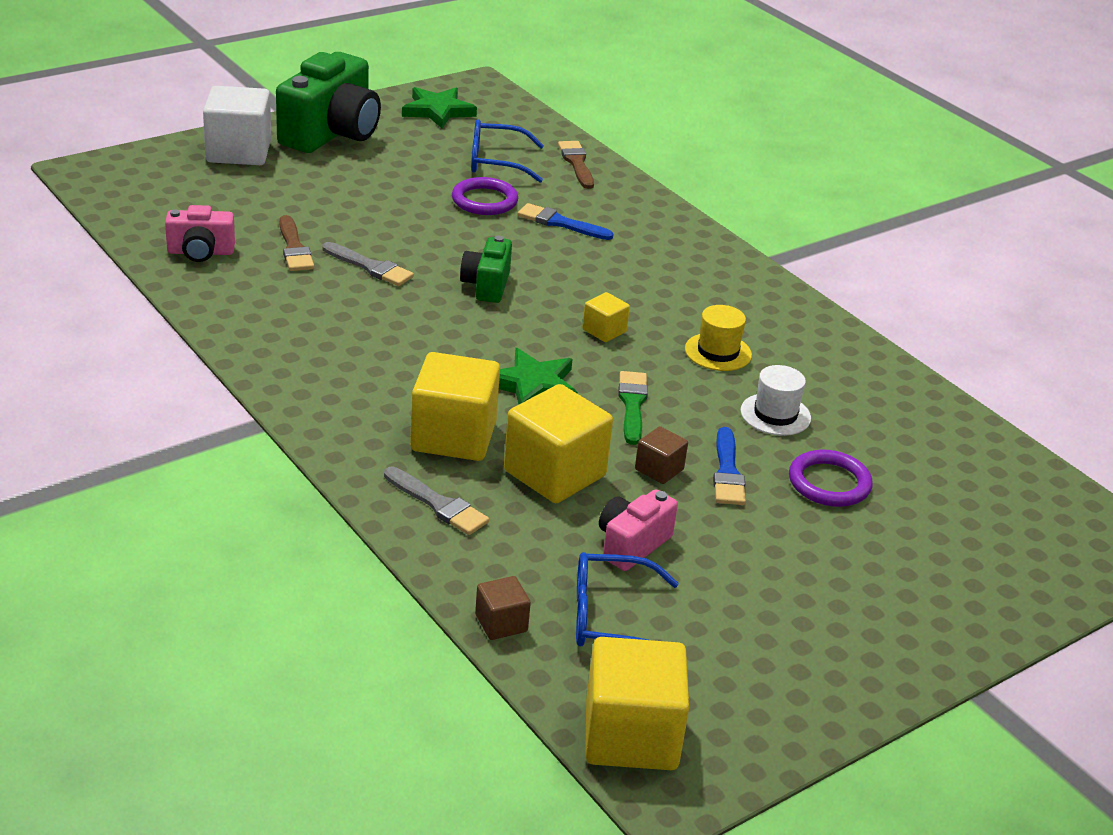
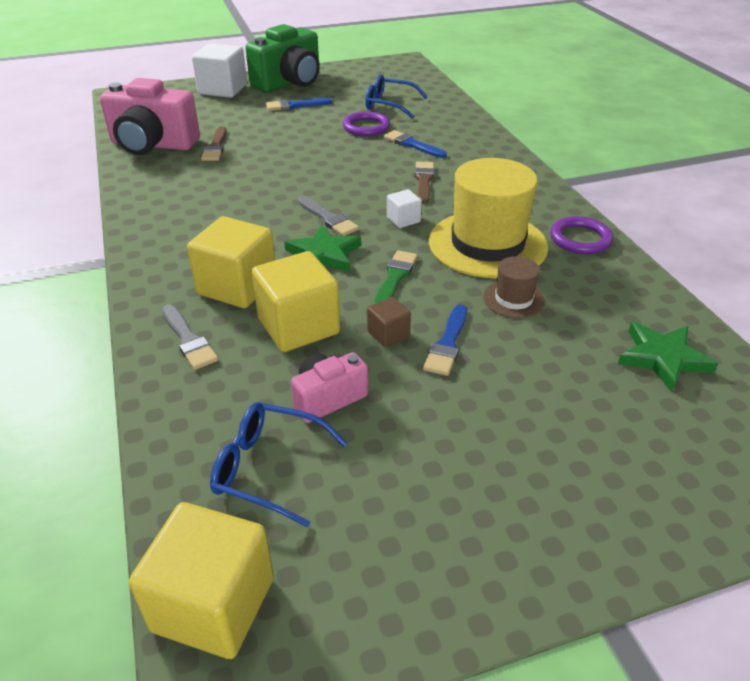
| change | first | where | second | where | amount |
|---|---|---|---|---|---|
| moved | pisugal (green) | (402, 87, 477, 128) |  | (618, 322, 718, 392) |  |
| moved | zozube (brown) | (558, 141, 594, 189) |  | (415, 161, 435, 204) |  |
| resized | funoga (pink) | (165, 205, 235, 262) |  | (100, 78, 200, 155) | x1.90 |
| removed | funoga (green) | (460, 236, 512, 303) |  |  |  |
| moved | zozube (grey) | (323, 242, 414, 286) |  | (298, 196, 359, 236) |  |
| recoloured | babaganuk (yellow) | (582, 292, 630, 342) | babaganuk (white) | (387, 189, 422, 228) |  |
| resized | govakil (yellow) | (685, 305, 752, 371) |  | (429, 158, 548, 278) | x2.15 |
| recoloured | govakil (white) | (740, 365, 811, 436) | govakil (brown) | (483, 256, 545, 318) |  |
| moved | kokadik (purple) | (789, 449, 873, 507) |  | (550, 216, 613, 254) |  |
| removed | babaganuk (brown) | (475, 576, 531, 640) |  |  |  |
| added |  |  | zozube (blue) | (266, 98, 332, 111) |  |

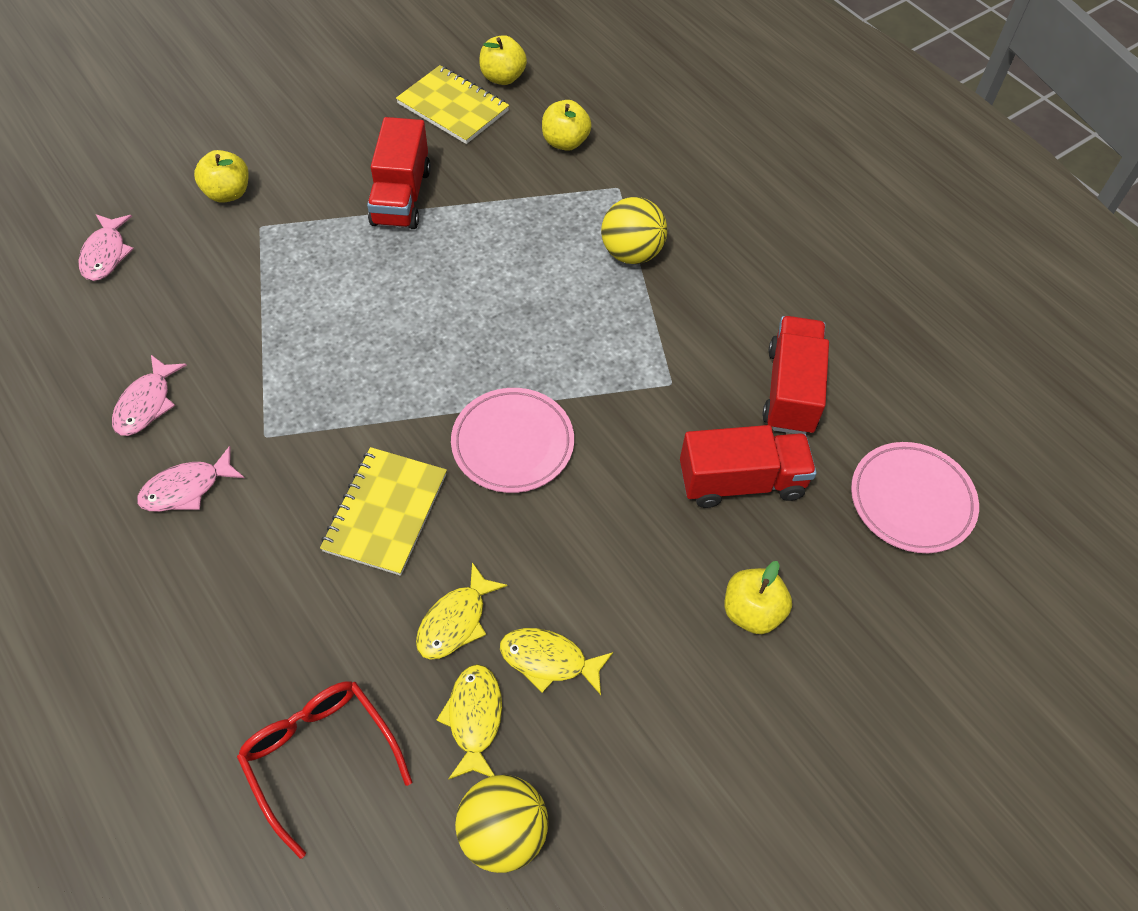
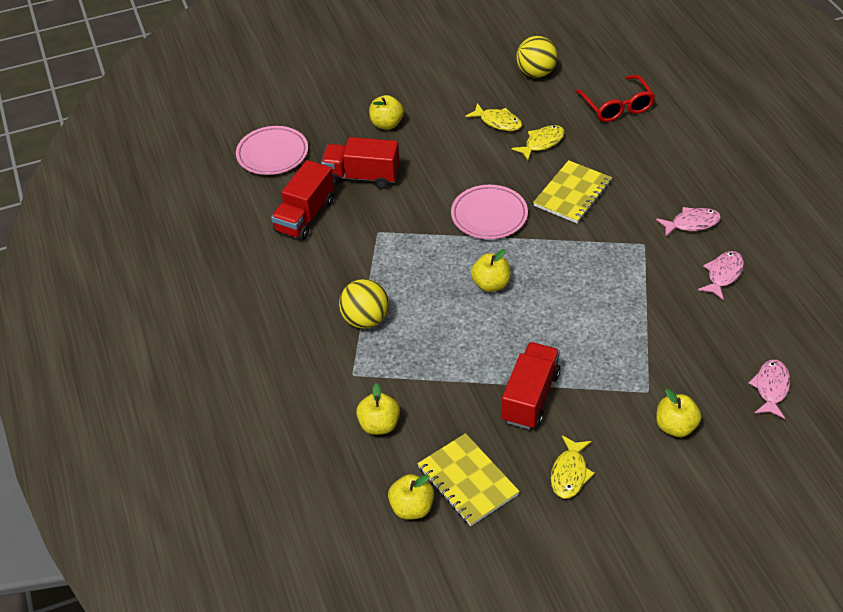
| change | first | where | second | where | amount |
|---|---|---|---|---|---|
| moved | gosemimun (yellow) | (437, 664, 502, 780) |  | (551, 435, 595, 499) |  |
| added |  |  | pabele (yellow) | (471, 249, 511, 292) |  |

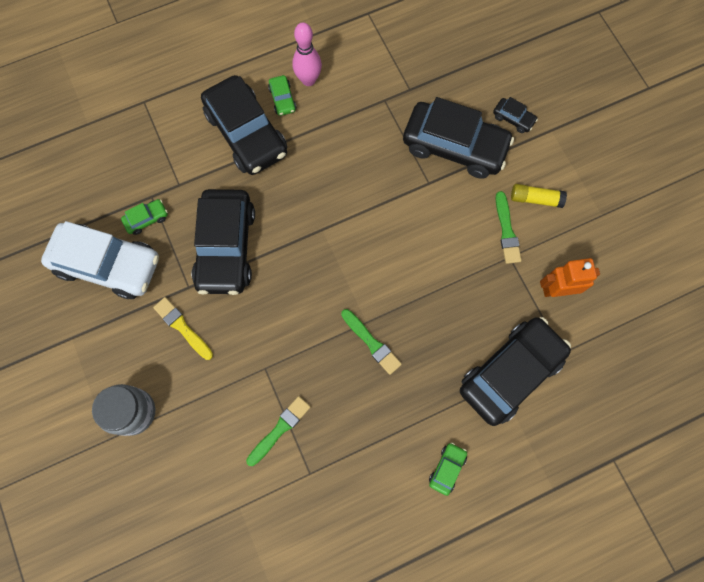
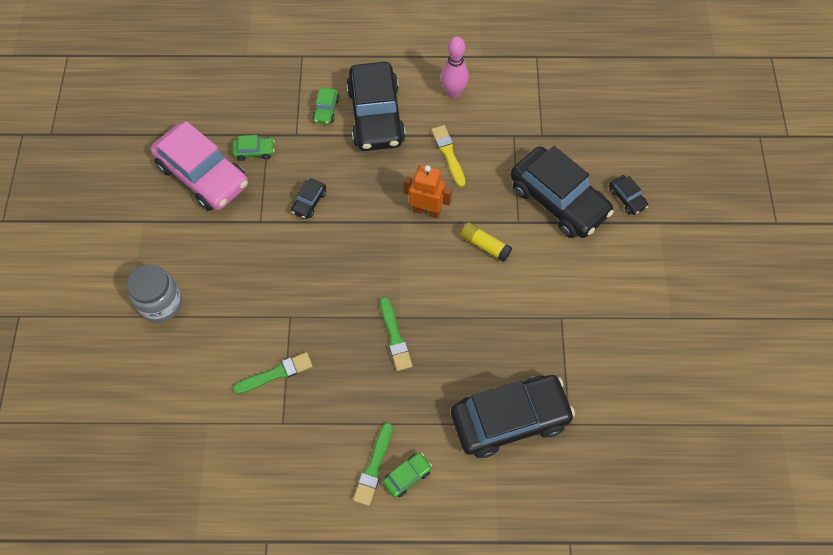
| change | first | where | second | where | amount |
|---|---|---|---|---|---|
| moved | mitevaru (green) | (268, 75, 296, 116) |  | (312, 88, 339, 124) |  |
| moved | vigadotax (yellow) | (511, 184, 567, 208) |  | (460, 222, 512, 262) |  |
| resized | mitevaru (black) | (191, 189, 255, 295) |  | (291, 179, 326, 219) | x0.42 |
| moved | zozube (green) | (496, 191, 522, 264) |  | (353, 422, 393, 506) |  |
| recoloured | mitevaru (white) | (41, 221, 159, 299) | mitevaru (pink) | (151, 121, 248, 211) |  |
| moved | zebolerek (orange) | (540, 258, 600, 297) |  | (403, 165, 452, 218) |  |
| moved | zozube (yellow) | (153, 297, 213, 360) |  | (431, 125, 466, 187) |  |

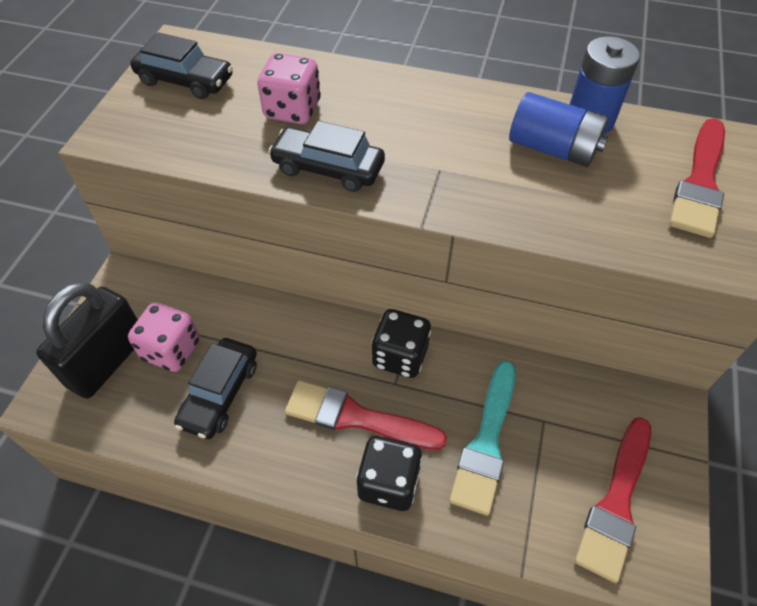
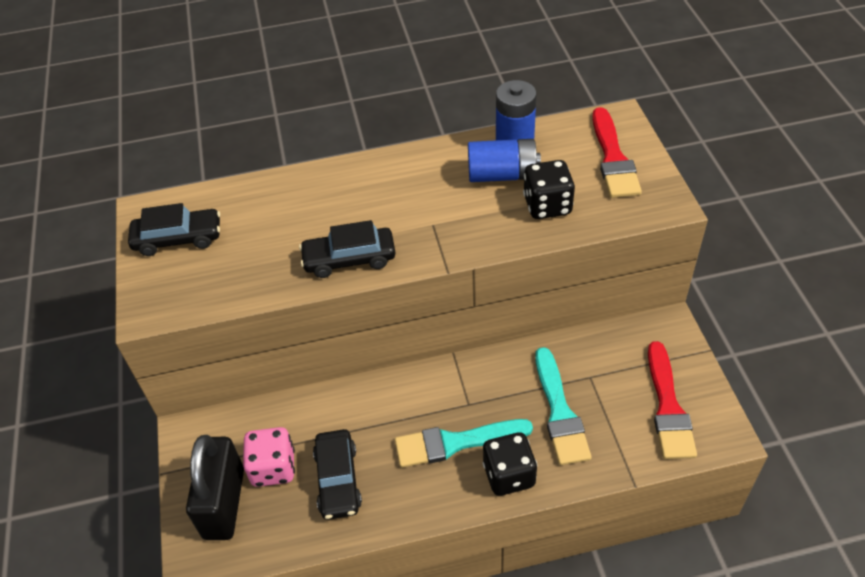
| change | first | where | second | where | amount |
|---|---|---|---|---|---|
| removed | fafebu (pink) | (257, 53, 321, 124) |  |  |  |
| moved | fafebu (black) | (371, 309, 431, 378) |  | (523, 160, 575, 219) |  |
| recoloured | zozube (red) | (285, 380, 447, 450) | zozube (turquoise) | (395, 419, 533, 468) |  |

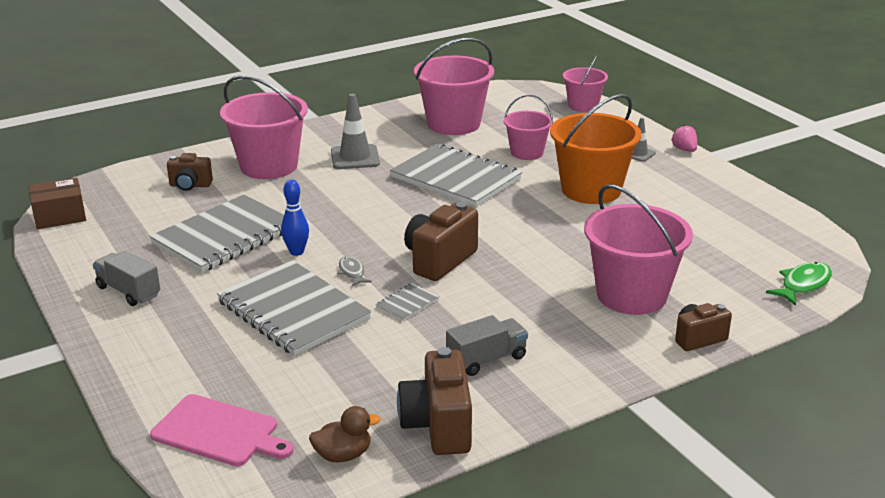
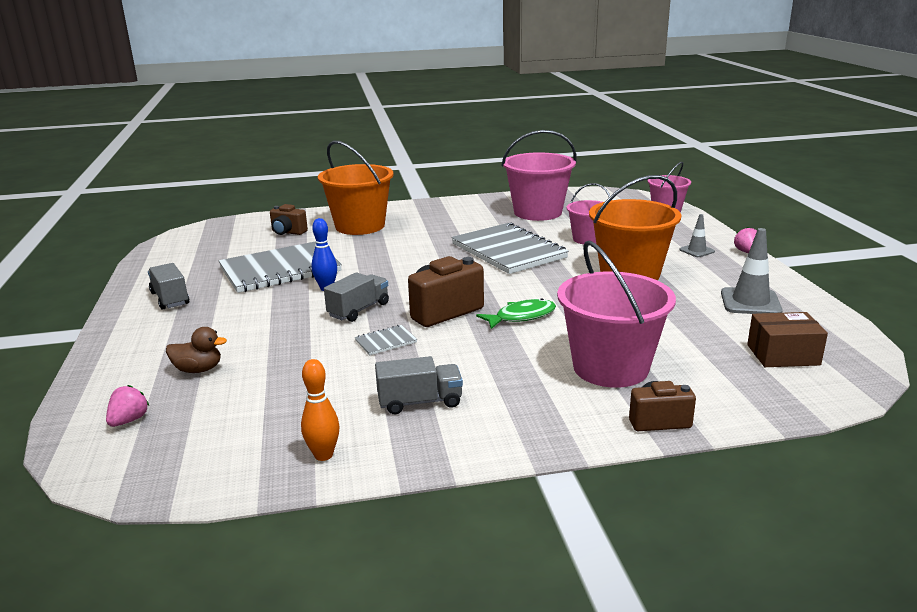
| change | first | where | second | where | amount |
|---|---|---|---|---|---|
| recoloured | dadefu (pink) | (220, 75, 308, 179) | dadefu (orange) | (318, 140, 394, 235) |  |
| moved | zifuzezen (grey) | (331, 94, 380, 169) |  | (721, 228, 783, 314) |  |
| moved | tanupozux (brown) | (29, 178, 86, 229) |  | (747, 312, 828, 367) |  |
| replaced | gosemimun (grey) | (337, 256, 372, 286) | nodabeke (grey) | (324, 272, 389, 322) |  |
| removed | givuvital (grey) | (217, 260, 371, 356) |  |  |  |
| moved | gosemimun (green) | (766, 262, 832, 306) |  | (476, 298, 556, 329) |  |
| replaced | funoga (brown) | (397, 347, 472, 455) | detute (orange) | (301, 359, 340, 461) |  |
| replaced | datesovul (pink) | (150, 394, 293, 466) | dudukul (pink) | (106, 385, 149, 427) |  |
| moved | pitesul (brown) | (309, 406, 381, 462) |  | (166, 327, 227, 373) |  |

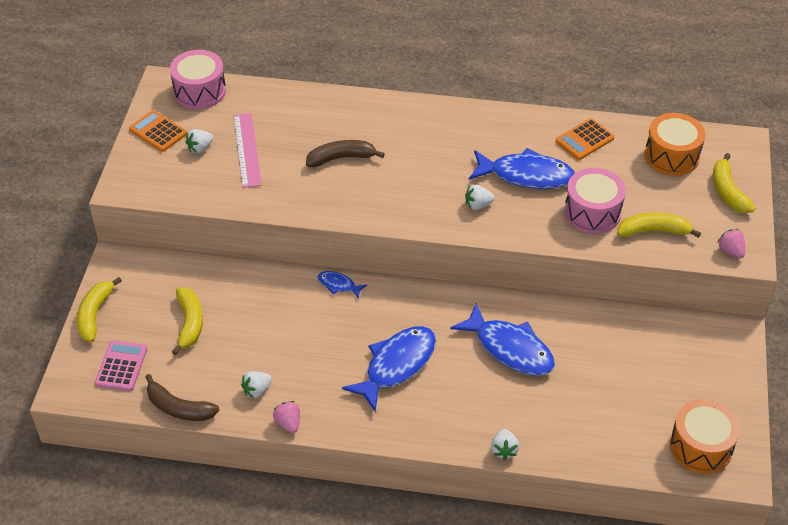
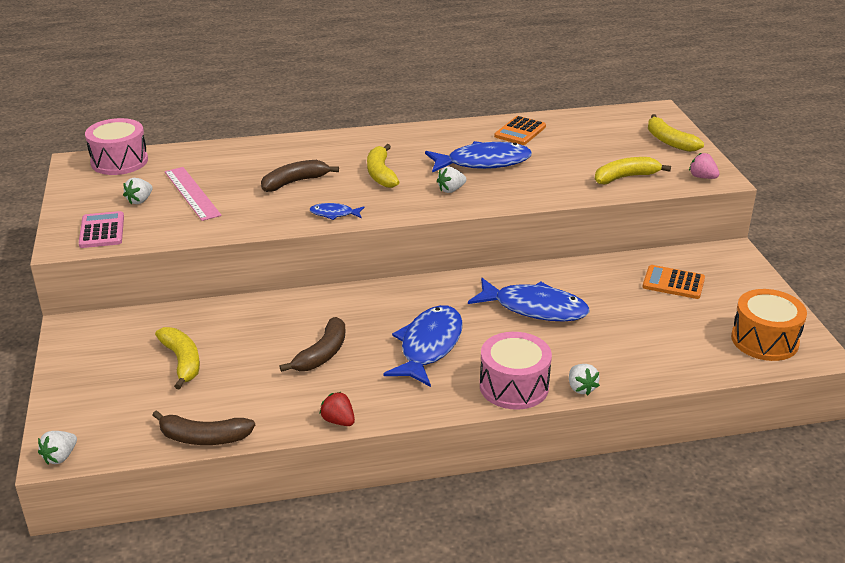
| change | first | where | second | where | amount |
|---|---|---|---|---|---|
| moved | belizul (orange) | (129, 110, 187, 152) |  | (642, 265, 705, 299) |  |
| removed | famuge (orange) | (644, 113, 706, 176) |  |  |  |
| moved | famuge (pink) | (564, 168, 626, 234) |  | (480, 332, 552, 410) |  |
| moved | gosemimun (blue) | (318, 271, 367, 299) |  | (310, 203, 364, 220) |  |
| moved | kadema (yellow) | (77, 277, 122, 342) |  | (367, 144, 399, 188) |  |
| moved | belizul (pink) | (95, 340, 147, 391) |  | (79, 211, 124, 248) |  |
| moved | dudukul (white) | (241, 371, 272, 398) |  | (38, 431, 77, 464) |  |
| recoloured | dudukul (pink) | (273, 401, 300, 433) | dudukul (red) | (319, 392, 355, 426) |  |
| added |  |  | kadema (brown) | (279, 317, 345, 372) |  |

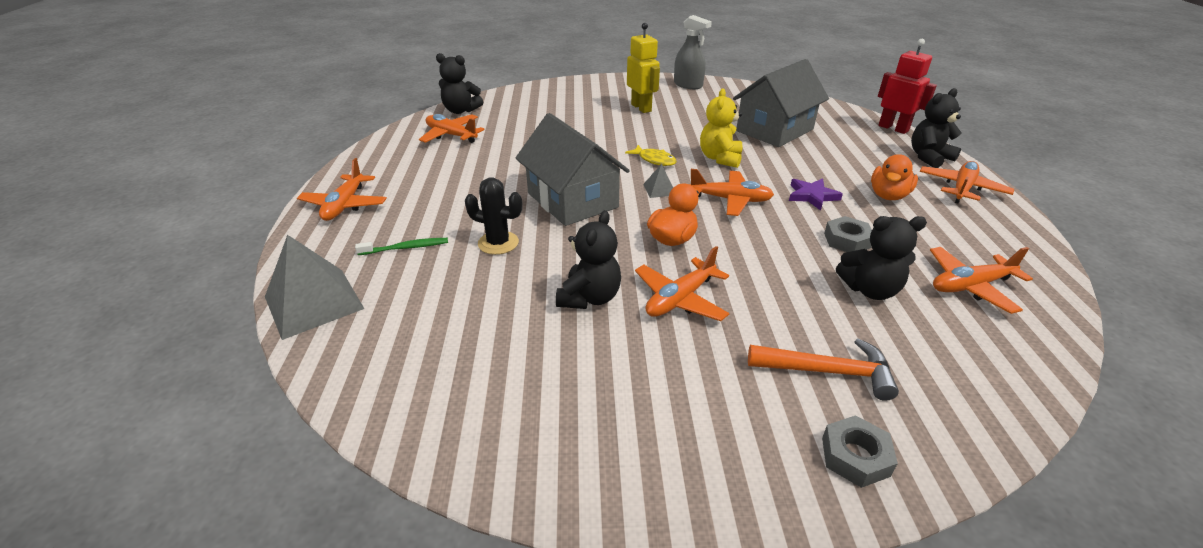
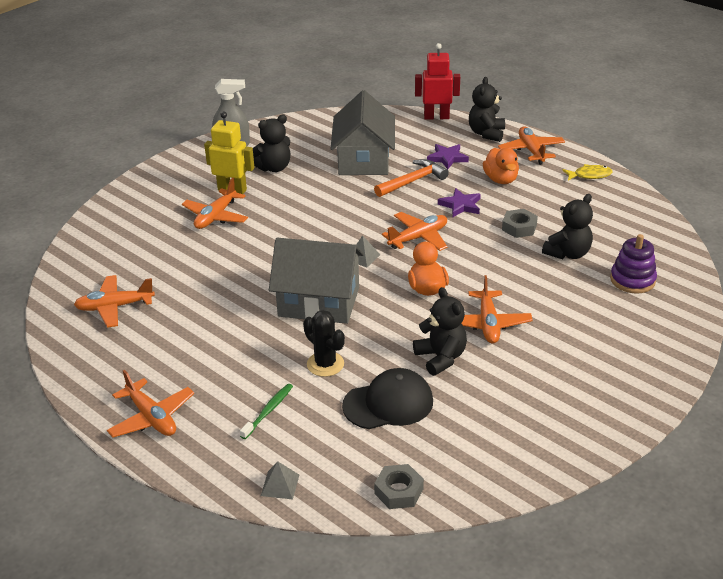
| change | first | where | second | where | amount |
|---|---|---|---|---|---|
| moved | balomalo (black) | (436, 53, 483, 114) |  | (253, 115, 290, 172) |  |
| removed | balomalo (yellow) | (700, 88, 743, 168) |  |  |  |
| moved | gosemimun (yellow) | (625, 145, 677, 166) |  | (562, 164, 613, 181) |  |
| turned | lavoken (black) | (465, 177, 522, 255) |  | (303, 310, 345, 377) | 75 degrees clockwise |
| resized | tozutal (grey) | (265, 235, 364, 340) |  | (261, 462, 299, 500) | x0.46 |
| moved | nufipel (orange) | (930, 247, 1033, 314) |  | (182, 178, 248, 229) |  |
| moved | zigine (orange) | (748, 339, 899, 401) |  | (374, 159, 449, 197) |  |
| moved | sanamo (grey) | (822, 415, 898, 488) |  | (374, 464, 424, 509) |  |
| added |  |  | pisugal (purple) | (427, 144, 469, 169) |  |
| added |  |  | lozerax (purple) | (610, 234, 657, 294) |  |
| added |  |  | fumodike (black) | (342, 368, 433, 429) |  |

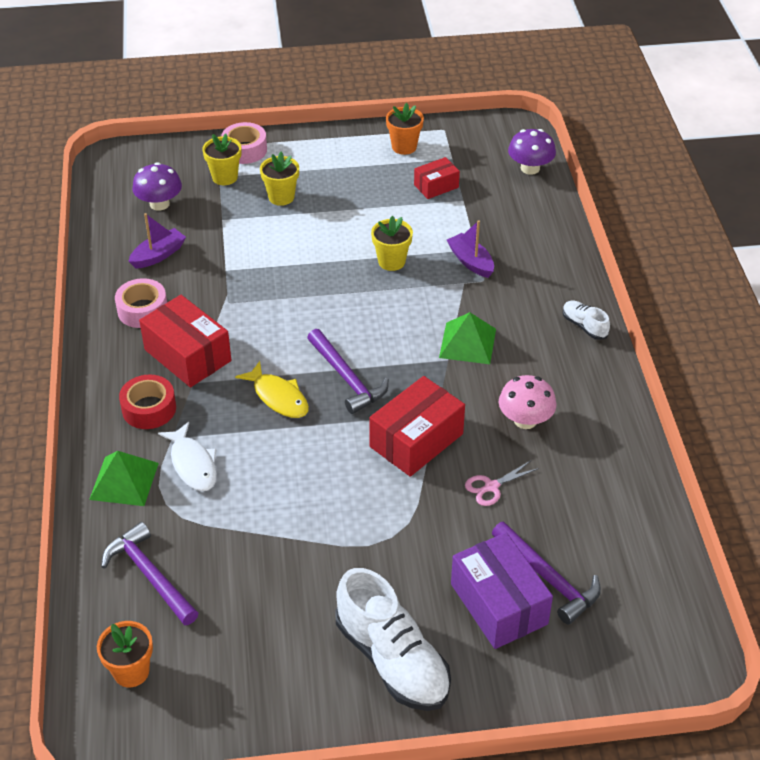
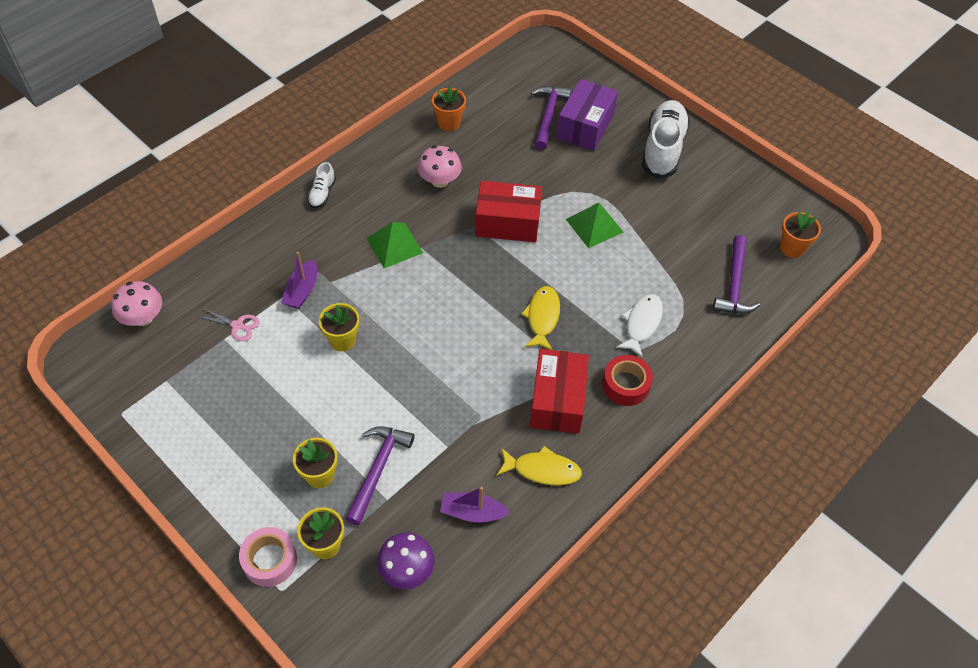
| change | first | where | second | where | amount |
|---|---|---|---|---|---|
| moved | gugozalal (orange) | (386, 103, 424, 155) |  | (432, 86, 466, 131) |  |
| recoloured | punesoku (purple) | (508, 129, 556, 175) | punesoku (pink) | (111, 281, 162, 326) |  |
| removed | tanupozux (red) | (414, 157, 460, 199) |  |  |  |
| replaced | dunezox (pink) | (115, 278, 167, 328) | gosemimun (yellow) | (496, 446, 582, 485) |  |
| moved | zigine (purple) | (307, 329, 389, 414) |  | (345, 426, 415, 525) |  |
| moved | tozutal (green) | (89, 451, 159, 506) |  | (566, 202, 624, 248) |  |
| moved | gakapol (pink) | (465, 461, 539, 506) |  | (196, 308, 260, 341) |  |

